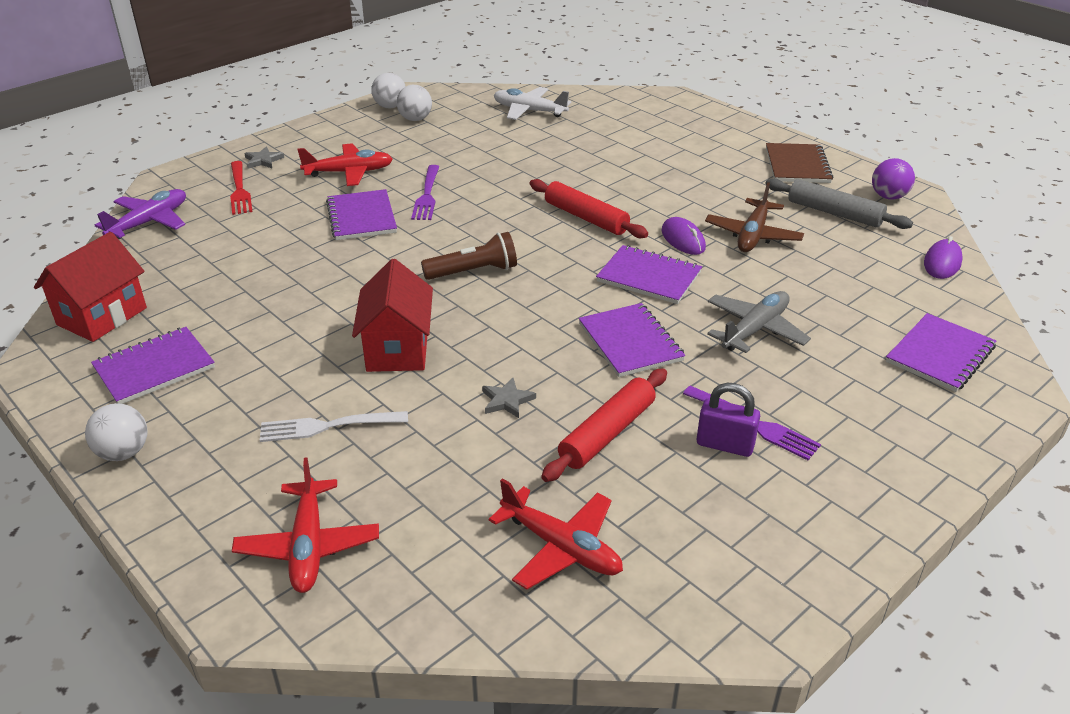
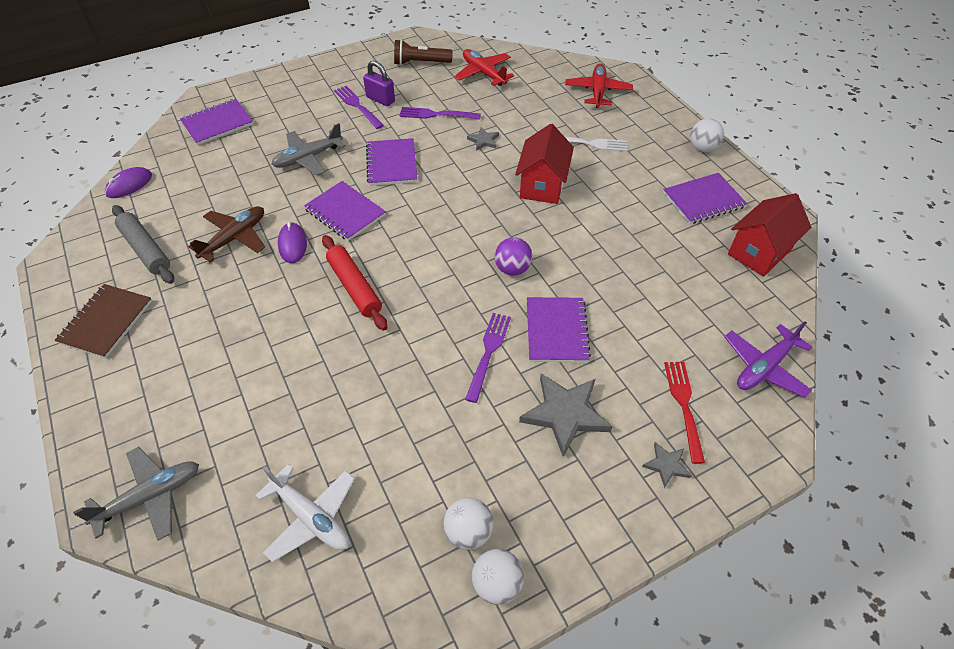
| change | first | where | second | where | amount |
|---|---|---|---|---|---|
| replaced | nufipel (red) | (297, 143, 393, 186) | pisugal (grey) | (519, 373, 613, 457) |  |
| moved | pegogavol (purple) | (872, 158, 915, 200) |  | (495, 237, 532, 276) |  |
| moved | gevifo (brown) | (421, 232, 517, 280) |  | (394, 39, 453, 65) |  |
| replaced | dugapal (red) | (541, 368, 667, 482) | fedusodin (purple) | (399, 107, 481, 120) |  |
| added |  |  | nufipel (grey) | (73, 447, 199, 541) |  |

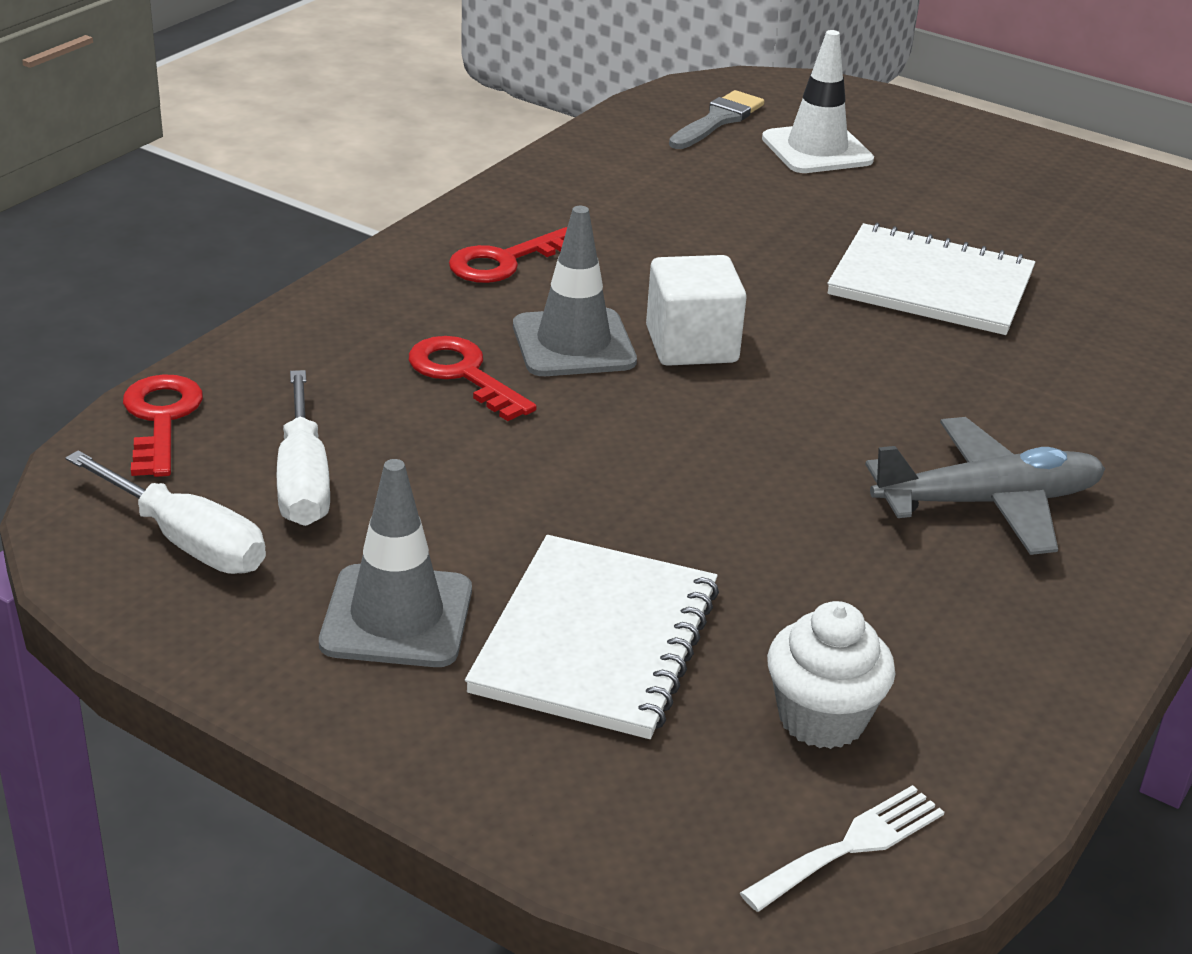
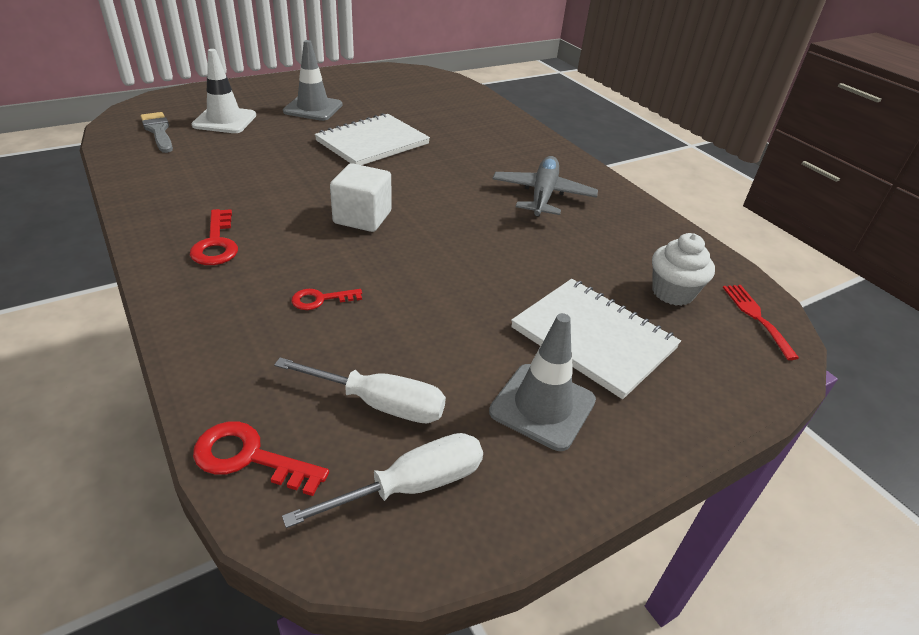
| change | first | where | second | where | amount |
|---|---|---|---|---|---|
| moved | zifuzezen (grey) | (513, 206, 637, 376) |  | (283, 40, 342, 121) |  |
| resized | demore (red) | (409, 336, 537, 421) |  | (291, 289, 362, 310) | x0.65 |
| recoloured | fedusodin (white) | (740, 785, 944, 912) | fedusodin (red) | (723, 285, 799, 360) |  |

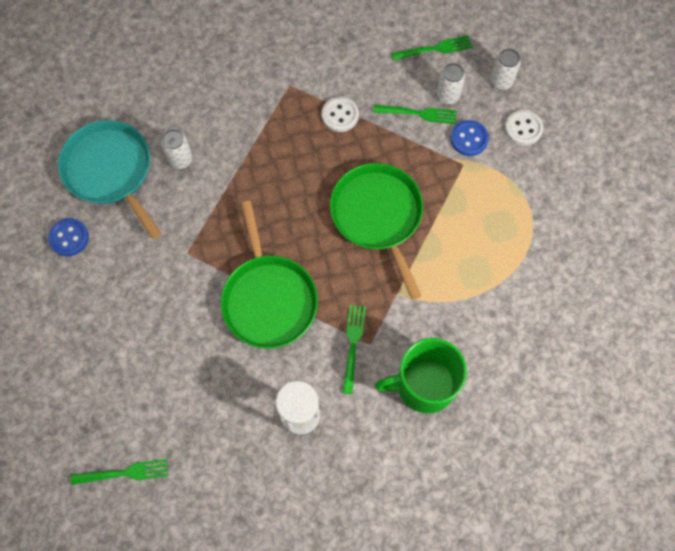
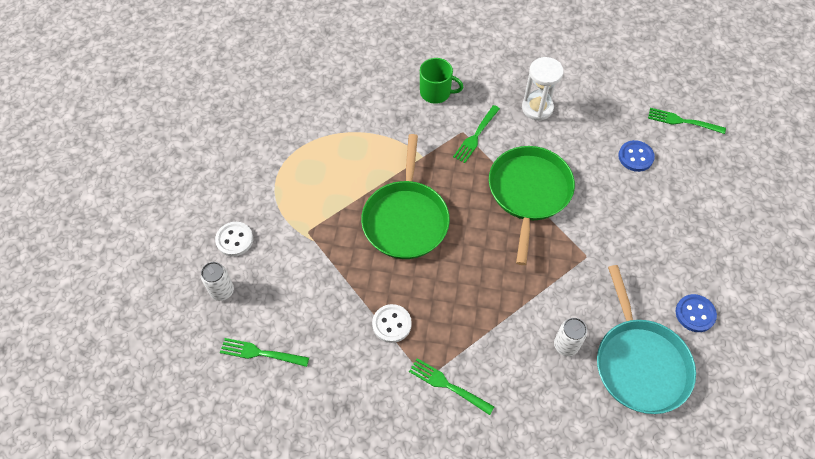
| change | first | where | second | where | amount |
|---|---|---|---|---|---|
| removed | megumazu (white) | (437, 63, 465, 104) |  |  |  |
| moved | fedusodin (green) | (373, 105, 457, 124) |  | (409, 358, 494, 415) |  |
| moved | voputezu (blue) | (451, 120, 489, 156) |  | (618, 140, 655, 172) |  |
| resized | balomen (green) | (375, 338, 467, 413) |  | (420, 58, 463, 104) | x0.65 |

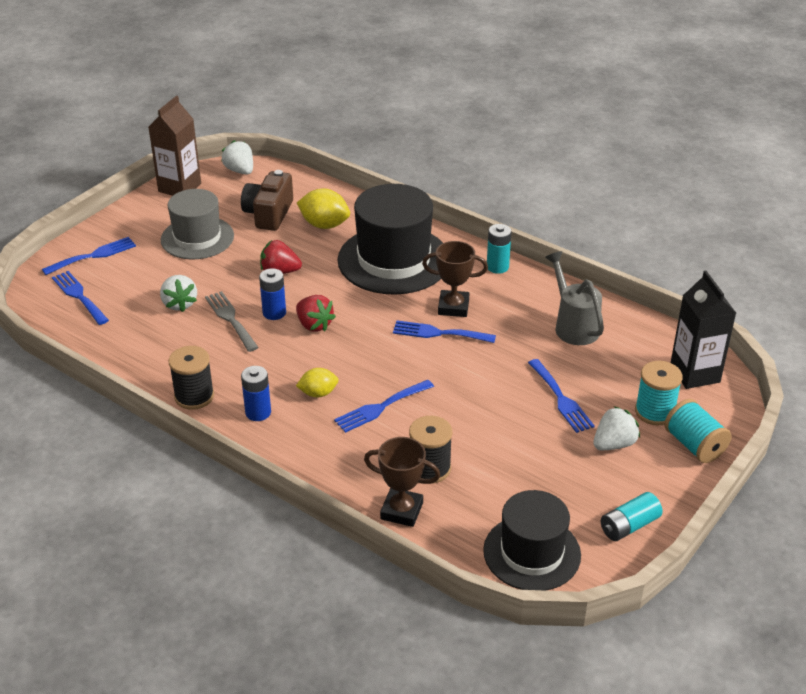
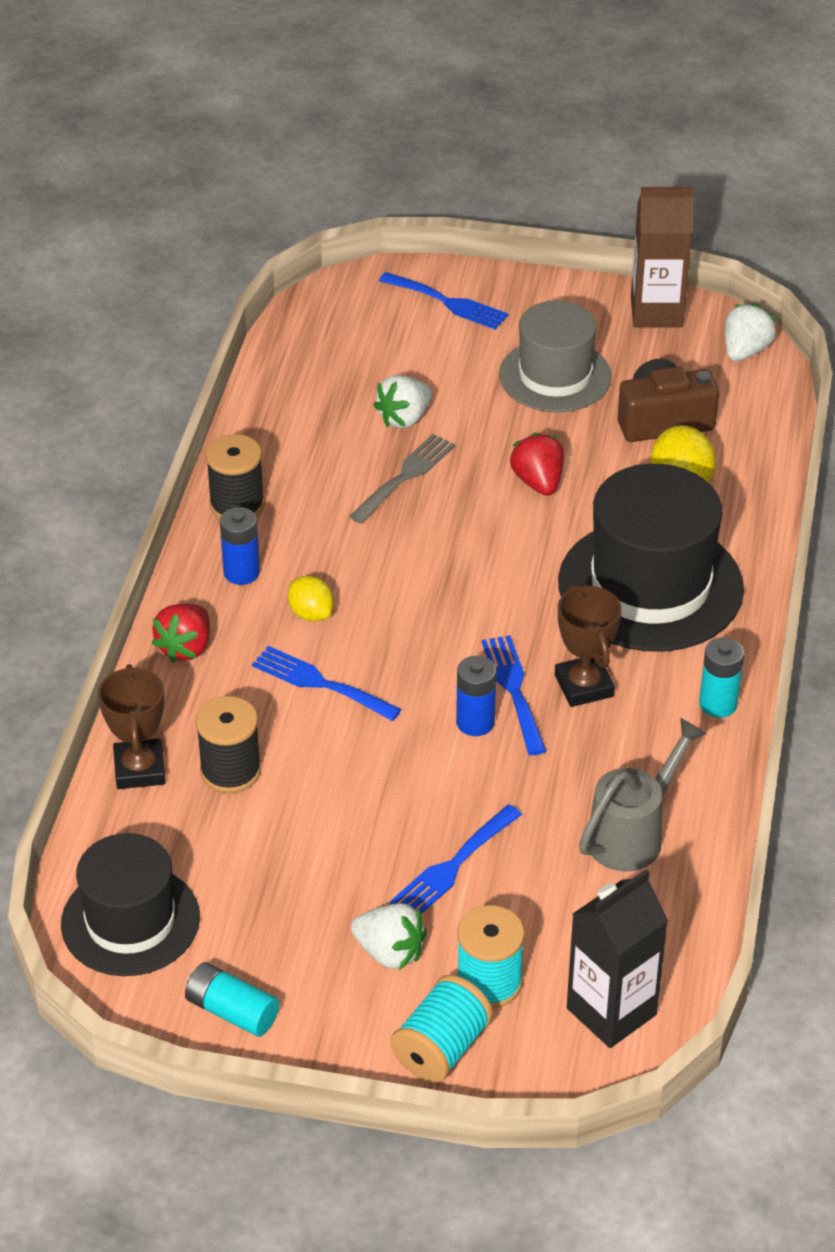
| change | first | where | second | where | amount |
|---|---|---|---|---|---|
| moved | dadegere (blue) | (259, 268, 286, 320) |  | (456, 656, 496, 736) |  |
| removed | fedusodin (blue) | (52, 271, 109, 325) |  |  |  |
| moved | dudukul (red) | (296, 295, 336, 332) |  | (152, 603, 210, 663) |  |

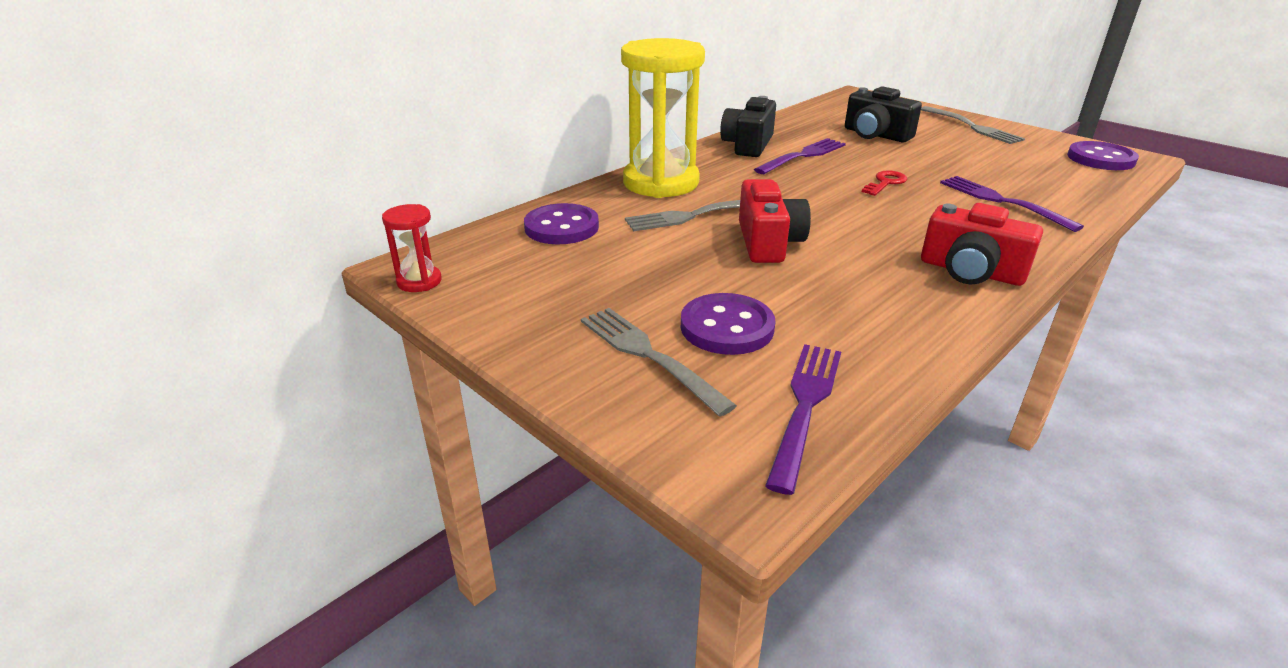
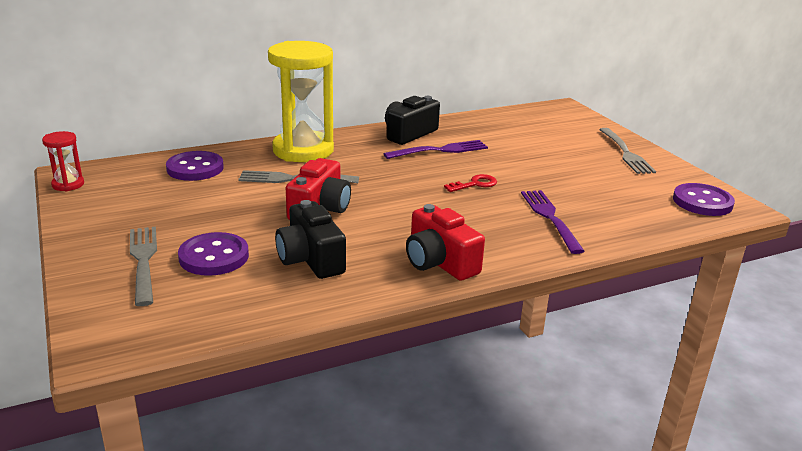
| change | first | where | second | where | amount |
|---|---|---|---|---|---|
| moved | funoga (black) | (845, 86, 922, 142) |  | (275, 200, 346, 279) |  |
| removed | fedusodin (purple) | (765, 344, 841, 495) |  |  |  |

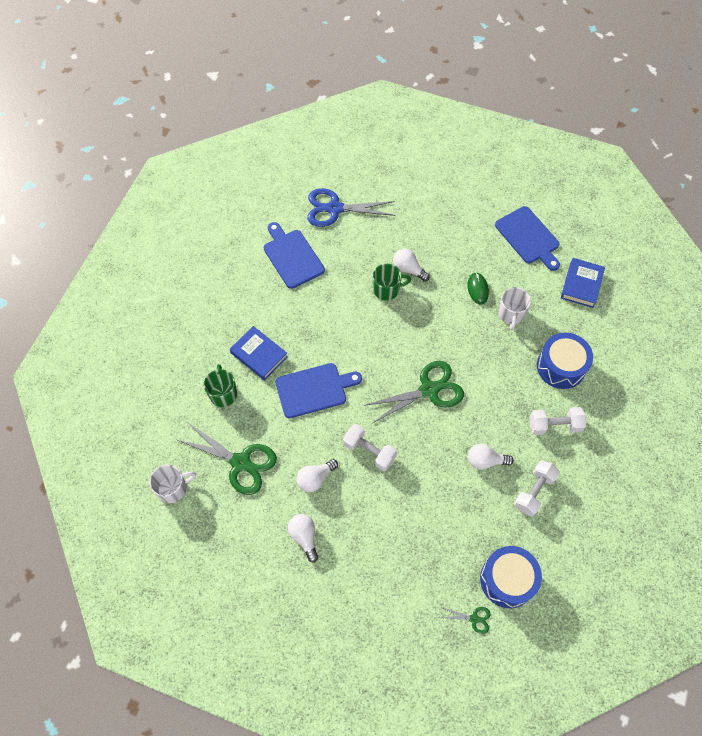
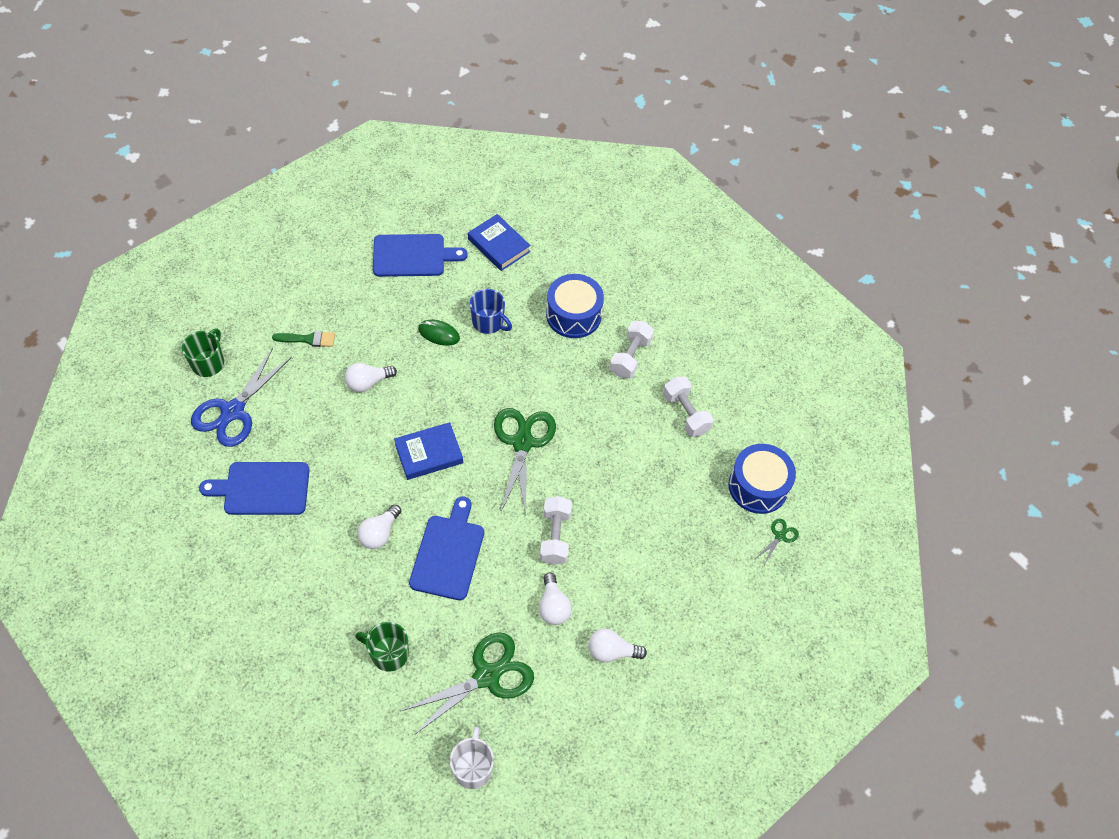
| change | first | where | second | where | amount |
|---|---|---|---|---|---|
| moved | balomen (green) | (372, 264, 411, 301) |  | (182, 328, 224, 377) |  |
| recoloured | balomen (white) | (498, 287, 531, 330) | balomen (blue) | (470, 289, 512, 334) |  |
| moved | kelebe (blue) | (230, 326, 288, 381) |  | (394, 422, 463, 480) |  |
| turned | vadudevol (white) | (343, 424, 397, 471) |  | (540, 496, 572, 565) | 60 degrees counterclockwise |
| moved | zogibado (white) | (468, 444, 514, 470) |  | (357, 504, 401, 549) |  |
| added |  |  | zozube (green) | (272, 331, 335, 347) |  |

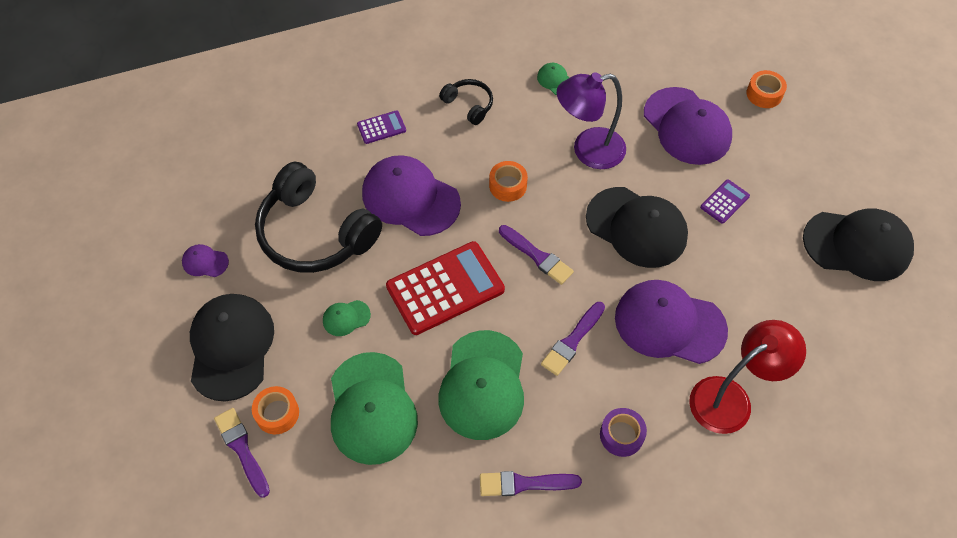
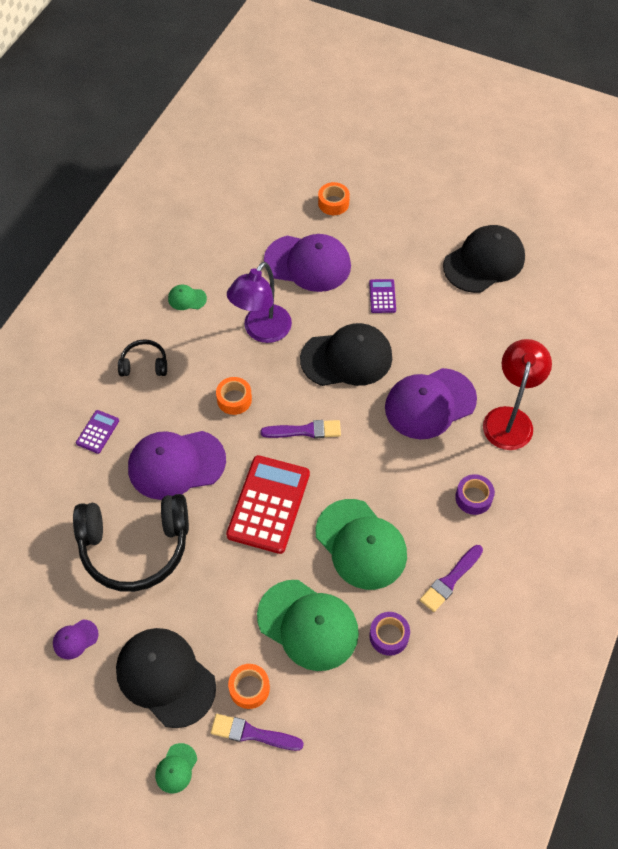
| change | first | where | second | where | amount |
|---|---|---|---|---|---|
| moved | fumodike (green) | (323, 300, 371, 336) |  | (155, 743, 197, 793) |  |
| removed | zozube (purple) | (541, 302, 605, 376) |  |  |  |
| added |  |  | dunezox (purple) | (369, 612, 410, 656) |  |

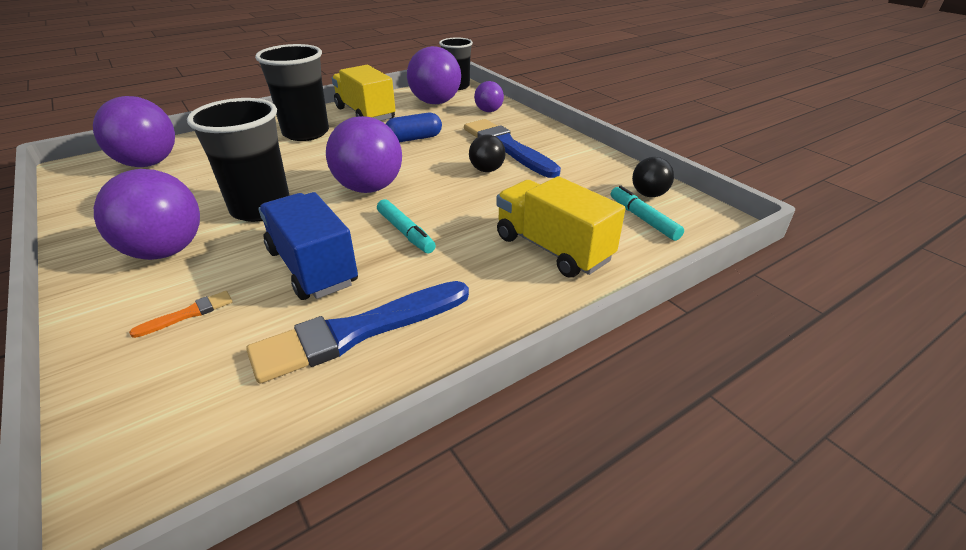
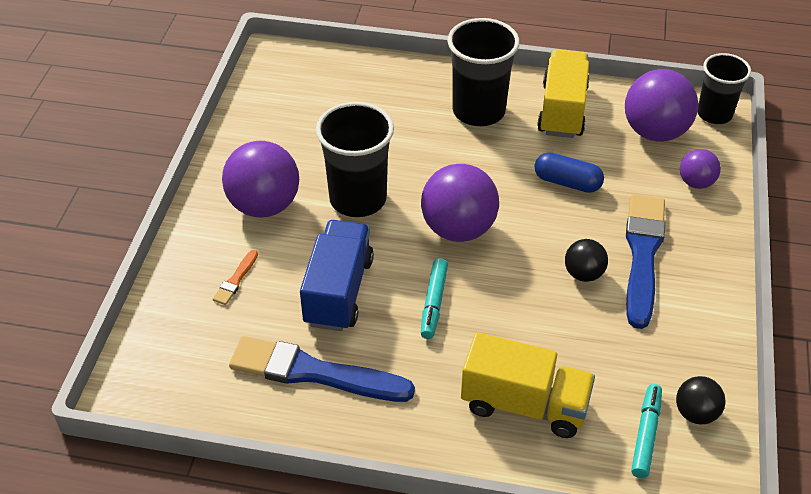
| change | first | where | second | where | amount |
|---|---|---|---|---|---|
| removed | pegogavol (purple) | (93, 96, 175, 167) |  |  |  |
| turned | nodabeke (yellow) | (496, 176, 625, 278) |  | (461, 332, 595, 438) | 105 degrees clockwise |
| turned | zozube (orange) | (129, 291, 233, 338) |  | (213, 250, 258, 305) | 105 degrees clockwise |

